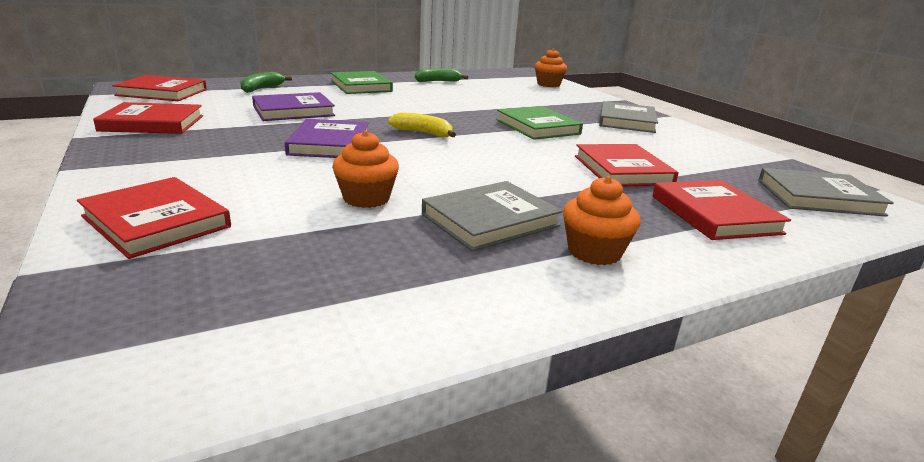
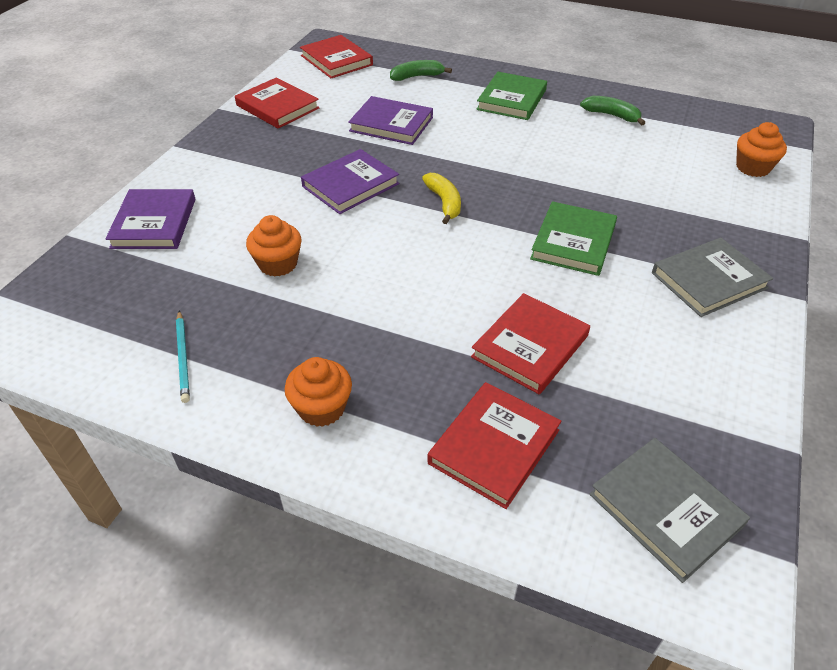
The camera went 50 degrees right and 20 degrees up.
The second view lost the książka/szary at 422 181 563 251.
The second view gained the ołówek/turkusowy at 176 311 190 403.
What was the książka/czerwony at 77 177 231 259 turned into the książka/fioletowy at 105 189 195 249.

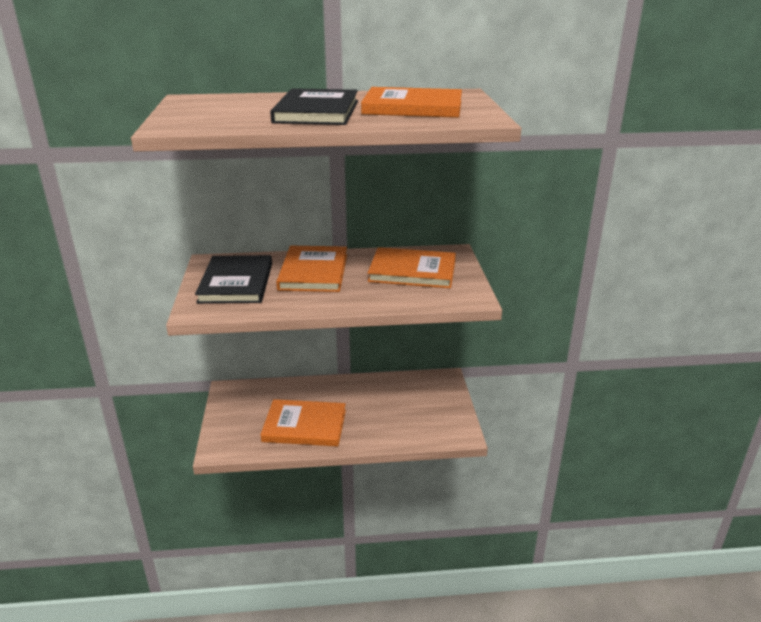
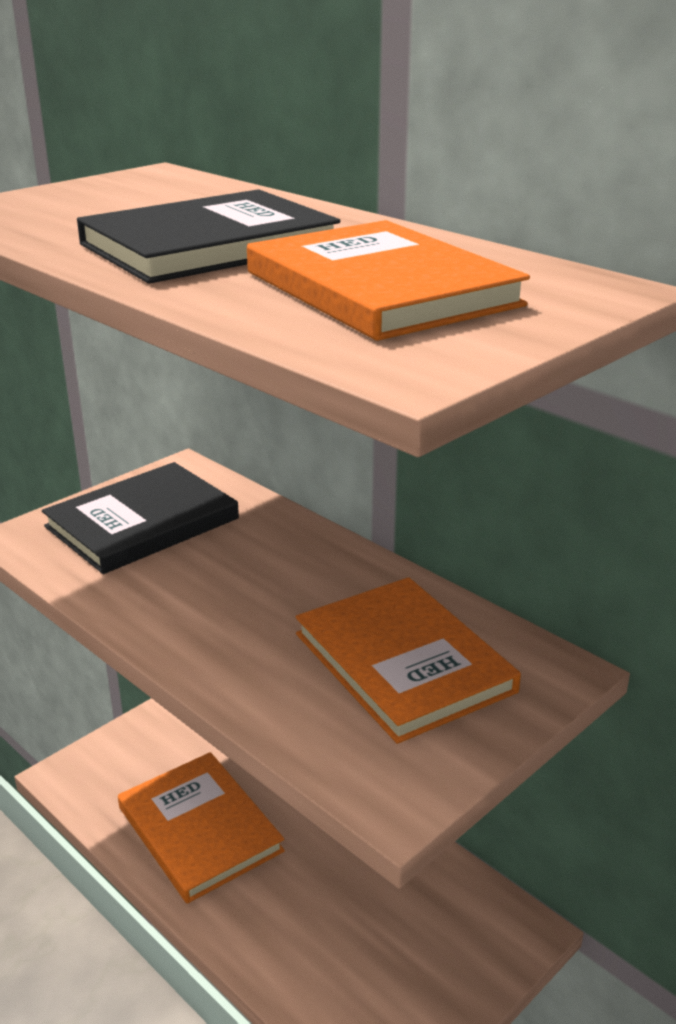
The camera went 50 degrees right and 0 degrees up.
The second view lost the książka/pomarańczowy at 276 246 347 292.

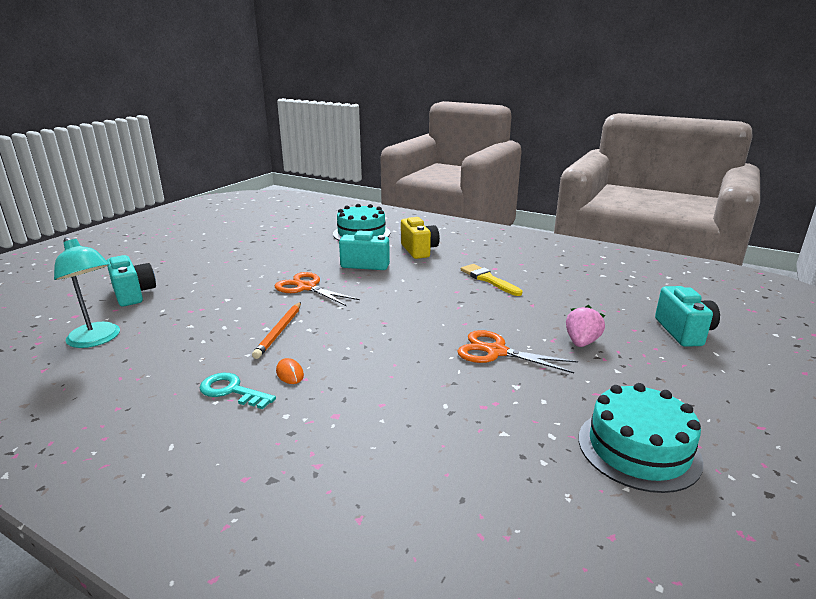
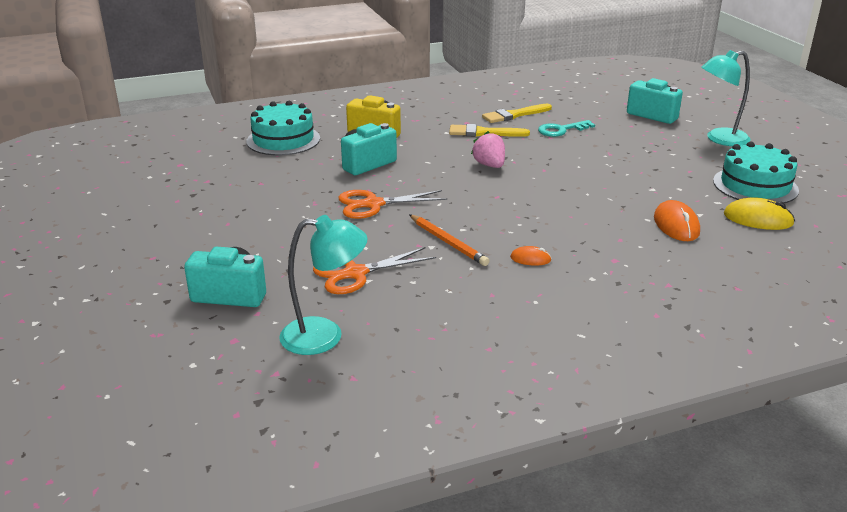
The camera went 50 degrees left and 5 degrees up.
The second view gained the pędzel/żółty at 482 104 552 123.
The second view gained the myszka/pomarańczowy at 654 200 700 241.
The second view gained the lampka/turkusowy at 702 50 751 146.
The second view gained the myszka/żółty at 724 197 795 230.
The klucz/turkusowy ended up elsewhere, having gone from 199 373 276 409 to 538 120 595 137.
The nożyczki/pomarańczowy ended up elsewhere, having gone from 458 330 578 373 to 313 247 436 294.
The truskawka/różowy ended up elsewhere, having gone from 566 305 605 347 to 471 131 505 168.

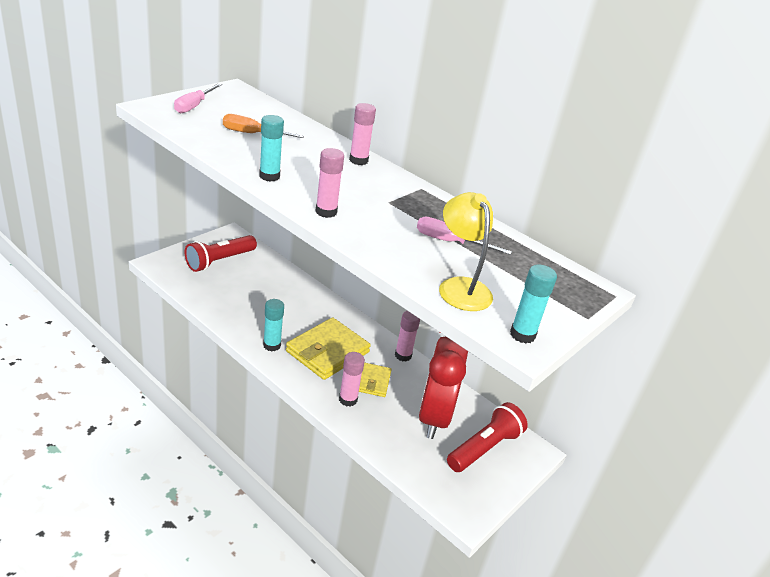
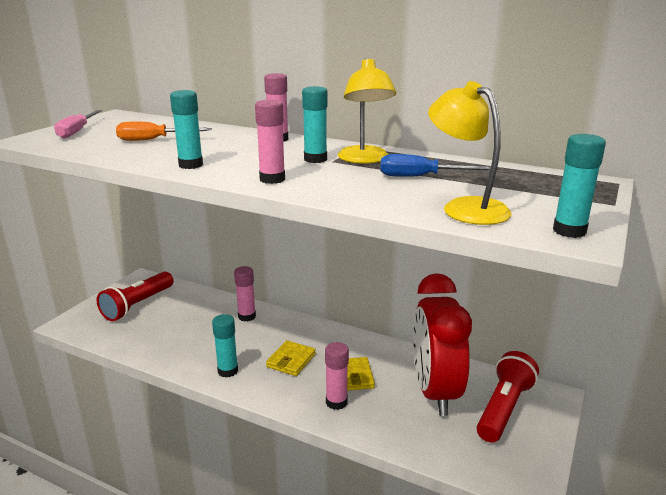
The camera went 10 degrees left and 10 degrees down.
The second view gained the klej w sztyfcie/turkusowy at 302 86 327 163.
The second view gained the lampka/żółty at 338 59 396 164.
The klej w sztyfcie/różowy ended up elsewhere, having gone from 395 311 420 361 to 234 266 256 322.
What was the śrubokręt/różowy at 417 216 512 255 turned into the śrubokręt/niebieski at 380 154 491 177.
The size of the portfel/żółty at 286 317 371 380 changed by a factor of 0.55.

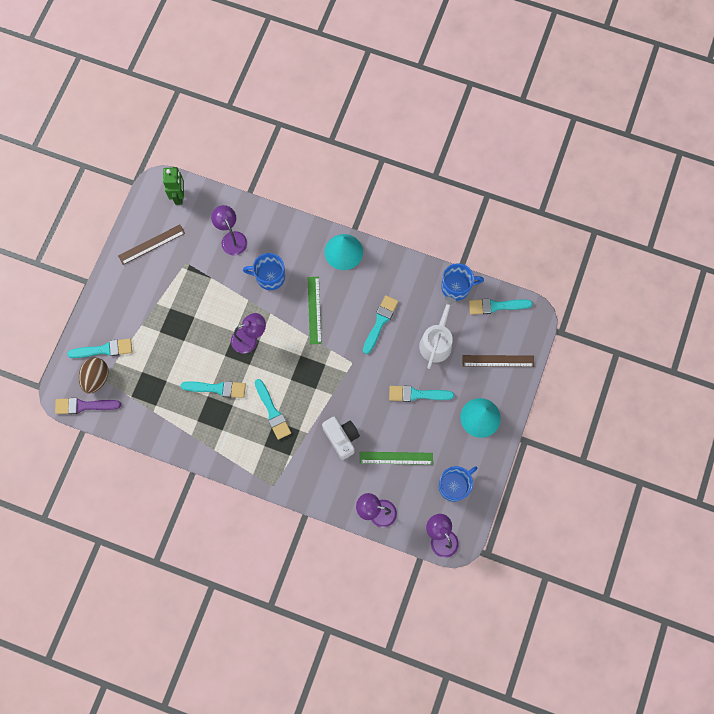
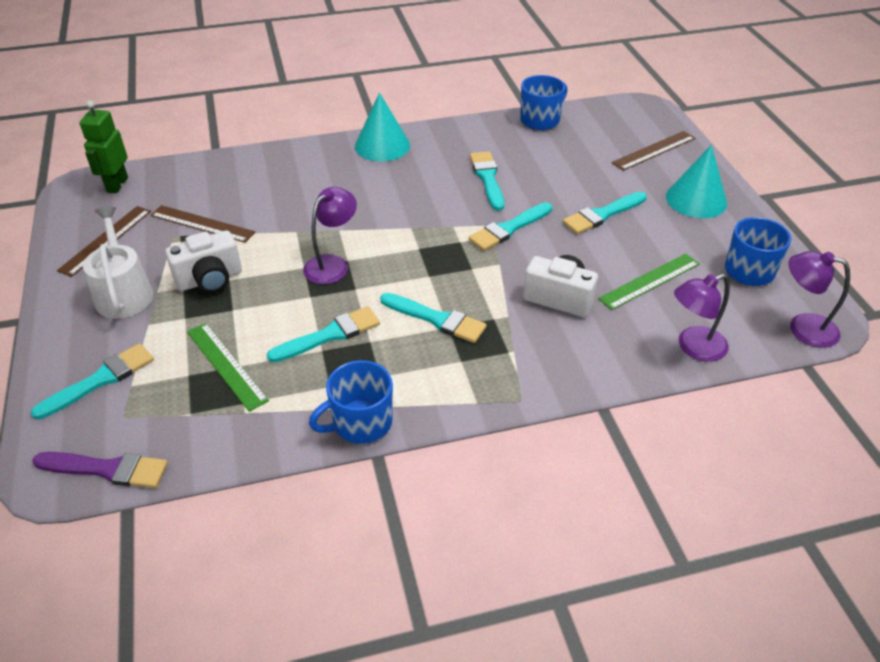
The camera went 35 degrees left and 30 degrees down.
The second view lost the jajko/brązowy at 79 358 109 394.
The second view lost the lampka/fioletowy at 211 205 247 256.
The second view gained the linijka/brązowy at 151 205 255 243.
The second view gained the aparat fotograficzny/biały at 165 230 242 293.
The kubek/niebieski ended up elsewhere, having gone from 243 253 285 290 to 309 360 393 444.
The linijka/zielony ended up elsewhere, having gone from 308 277 322 344 to 187 323 269 412.
The konewka/biały ended up elsewhere, having gone from 419 296 456 369 to 83 207 153 319.
The pędzel/turkusowy ended up elsewhere, having gone from 469 298 533 315 to 469 202 552 251.
The pędzel/fioletowy at 55 398 121 414 ended up facing another way, 135 degrees counterclockwise from before.
The robot/zielony at 163 167 184 205 ended up facing another way, 135 degrees counterclockwise from before.

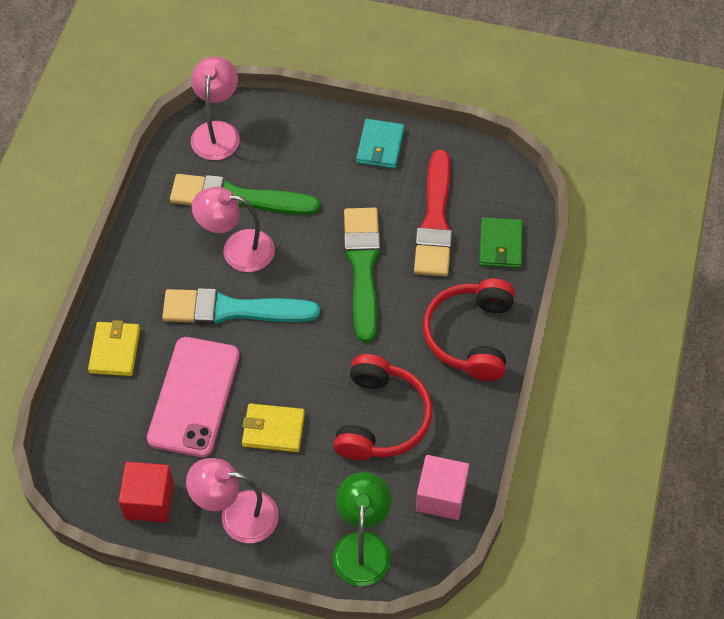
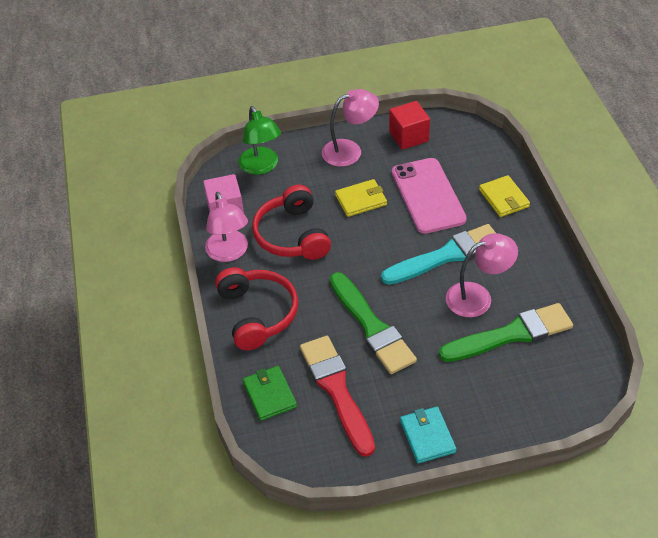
The camera went 155 degrees right and 10 degrees down.
The lampka/różowy ended up elsewhere, having gone from 191 56 240 160 to 205 192 248 262.

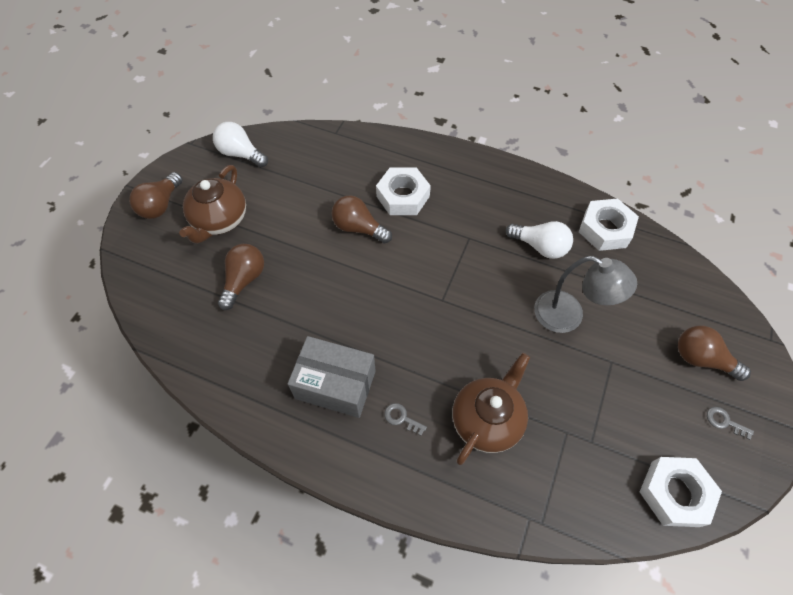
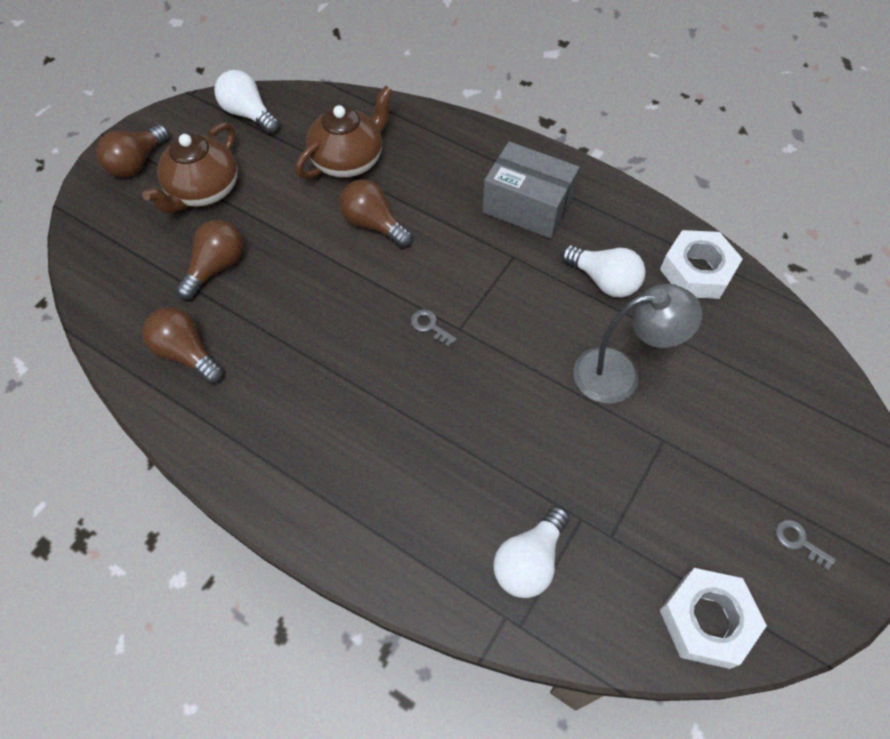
The camera went 10 degrees right and 0 degrees up.
The second view lost the nakrętka/biały at 376 167 431 215.
The second view gained the żarówka/biały at 493 506 570 598.
The pudełko/szary ended up elsewhere, having gone from 288 336 376 418 to 482 141 580 239.
The klucz/szary ended up elsewhere, having gone from 384 403 427 436 to 411 309 457 347.
The imbryk/brązowy ended up elsewhere, having gone from 453 353 530 465 to 296 86 393 179.
The żarówka/brązowy ended up elsewhere, having gone from 678 326 751 381 to 142 307 224 384.
The lampka/szary at 534 256 637 333 ended up facing another way, 45 degrees counterclockwise from before.

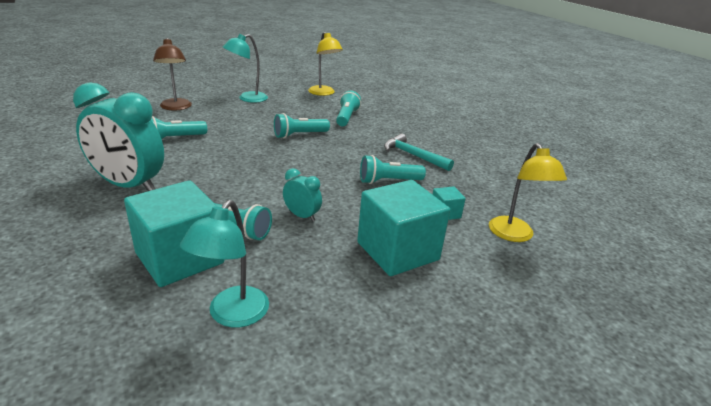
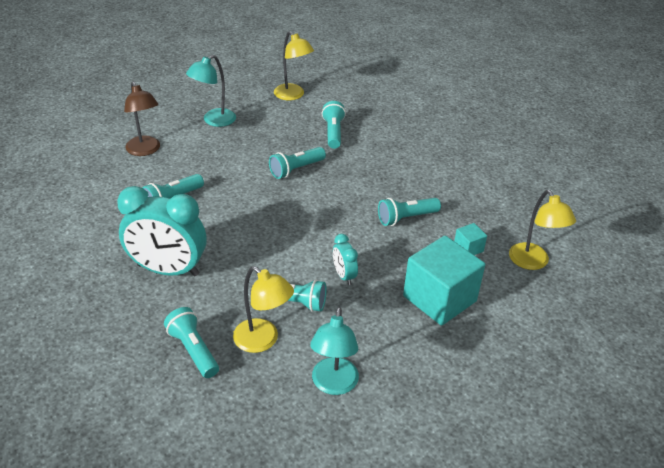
The camera went 10 degrees left and 10 degrees up.
The second view lost the młotek/turkusowy at 384 133 454 171.
The second view gained the latarka/turkusowy at 164 307 219 378.
Where the sześcian/turkusowy stood at 124 180 224 287, the lampka/żółty came to stand at 233 266 294 353.
The budzik/turkusowy at 283 168 322 222 ended up facing another way, 135 degrees counterclockwise from before.

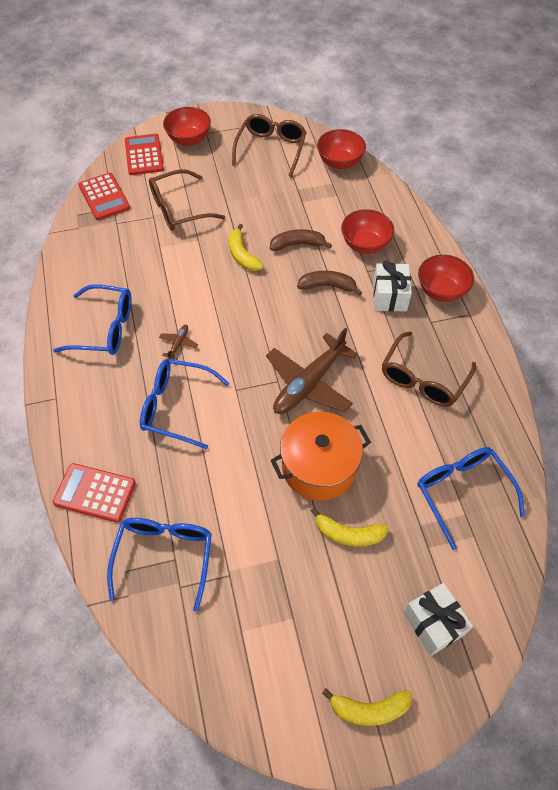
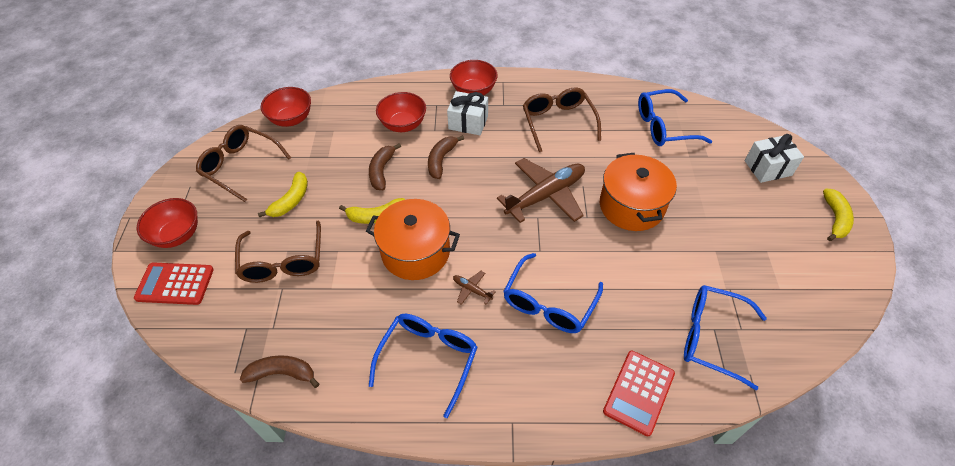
The camera went 75 degrees left and 5 degrees down.
The second view lost the kalkulator/czerwony at 79 173 130 220.
The second view gained the banan/brązowy at 240 355 319 388.
The second view gained the garnek/pomarańczowy at 366 199 460 280.
The banan/żółty ended up elsewhere, having gone from 311 507 389 547 to 258 172 308 217.
The samolot/brązowy at 266 328 358 414 ended up facing another way, 90 degrees counterclockwise from before.
The okulary/brązowy at 382 332 476 407 ended up facing another way, 150 degrees counterclockwise from before.

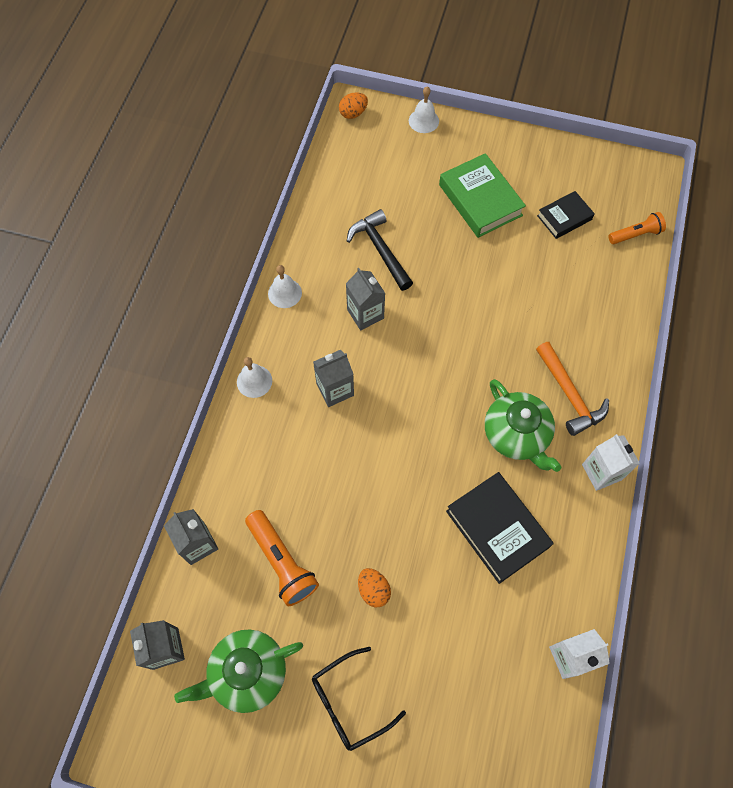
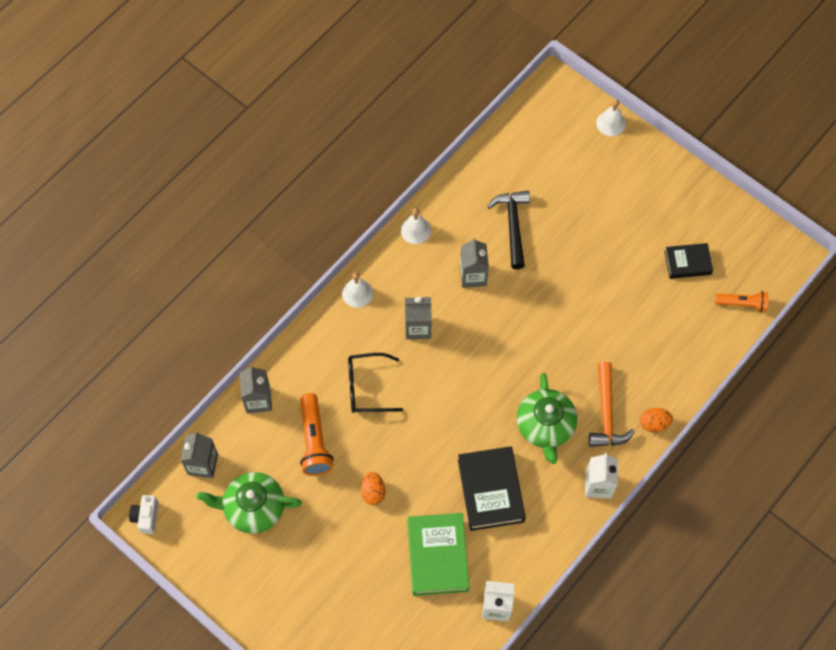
The camera went 25 degrees right and 0 degrees up.
The second view gained the aparat fotograficzny/biały at 129 495 159 534.
The okulary/czarny ended up elsewhere, having gone from 312 647 406 751 to 348 353 403 413.
The jajko/pomarańczowy ended up elsewhere, having gone from 339 92 368 119 to 640 408 673 432.
The książka/zielony ended up elsewhere, having gone from 439 153 526 238 to 407 513 469 596.

